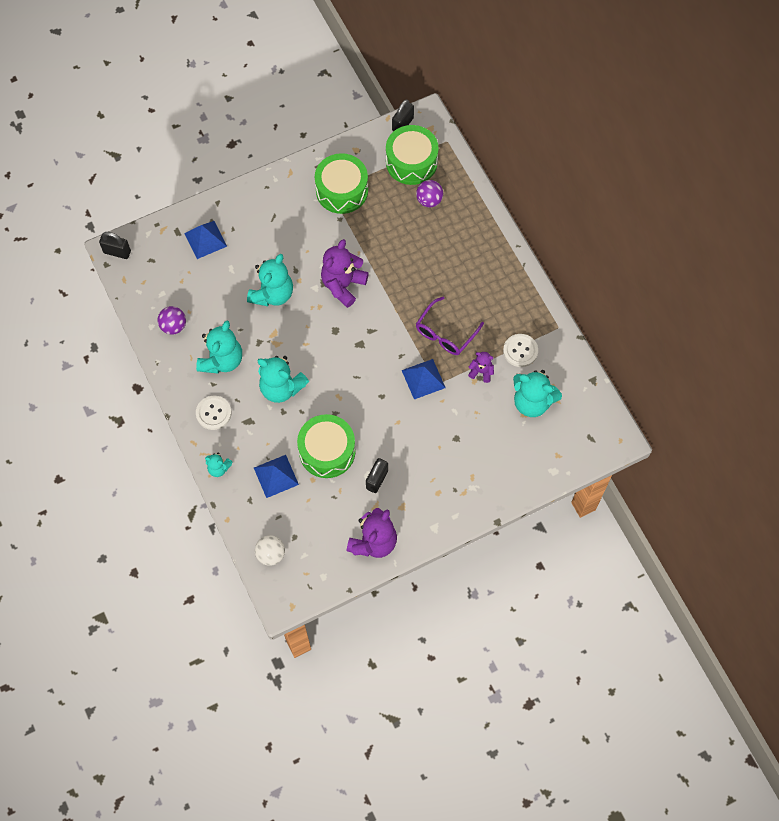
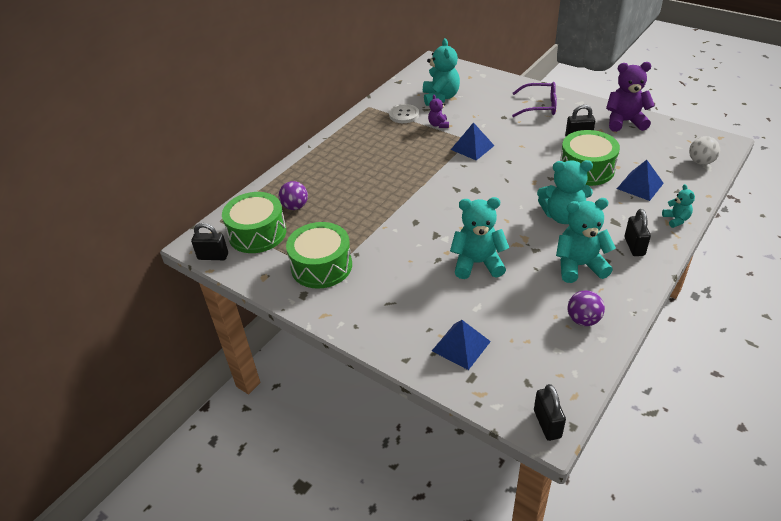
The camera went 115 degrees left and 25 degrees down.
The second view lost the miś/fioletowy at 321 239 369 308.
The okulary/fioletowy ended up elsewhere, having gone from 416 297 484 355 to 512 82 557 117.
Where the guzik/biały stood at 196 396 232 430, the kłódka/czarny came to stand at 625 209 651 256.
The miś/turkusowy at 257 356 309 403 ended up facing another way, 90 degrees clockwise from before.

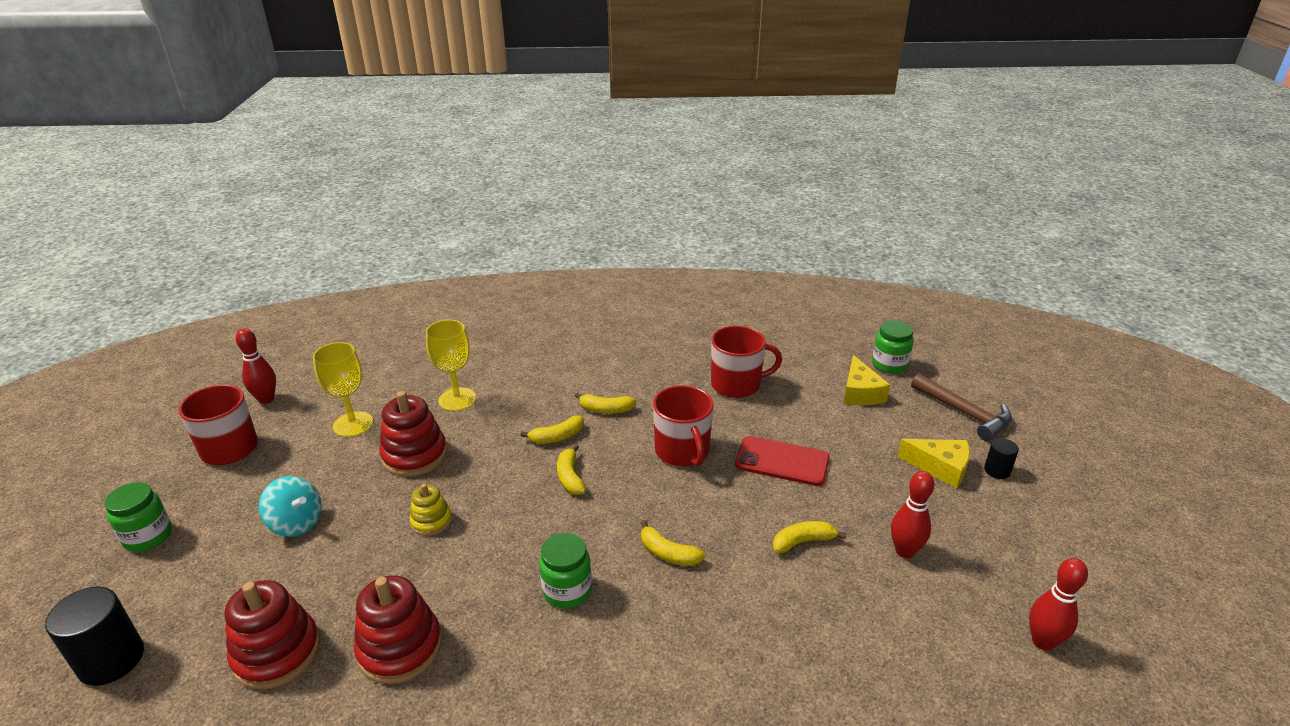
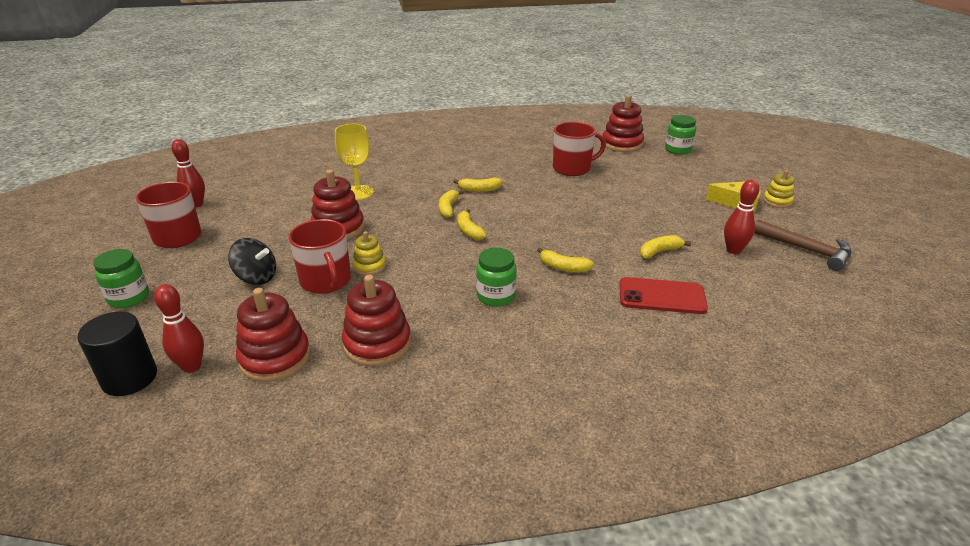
The camera went 10 degrees left and 0 degrees up.
The second view lost the kielich/żółty at 313 342 373 437.
The second view lost the ser/żółty at 843 355 890 405.
The second view gained the zabawka nakładanka/czerwony at 603 95 644 152.
The kubek/czerwony ended up elsewhere, having gone from 653 385 713 467 to 288 219 351 294.
The telefon/czerwony ended up elsewhere, having gone from 735 436 830 486 to 619 277 708 314.
The młotek/brązowy ended up elsewhere, having gone from 911 374 1012 441 to 754 219 851 271.
The kręgiel/czerwony ended up elsewhere, having gone from 1029 558 1088 651 to 154 284 204 373.
Where the walec/czarny stood at 984 438 1019 479, the zabawka nakładanka/żółty came to stand at 763 170 794 208.
What was the bączek/turkusowy at 259 476 322 537 turned into the bączek/czarny at 228 238 276 285.
The banan/żółty at 520 415 584 444 ended up facing another way, 135 degrees clockwise from before.

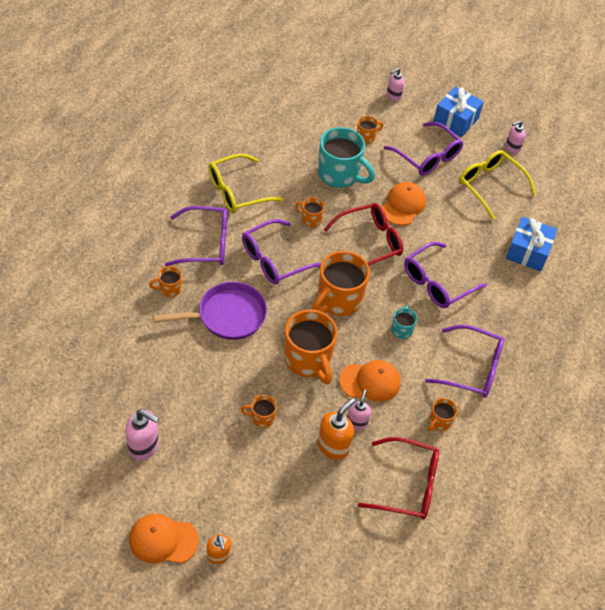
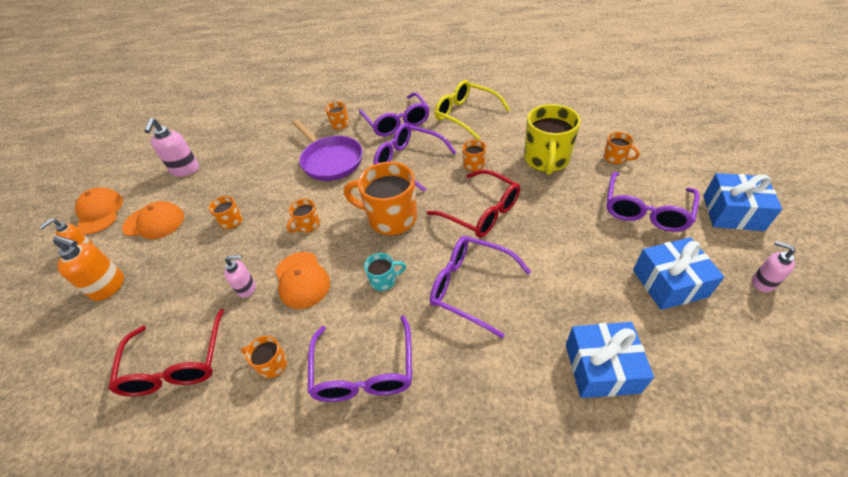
The camera went 75 degrees right and 5 degrees down.
The second view lost the dozownik mydła/różowy at 387 68 405 101.
The dozownik mydła/pomarańczowy ended up elsewhere, having gone from 318 398 356 460 to 53 236 124 301.
The czapka/pomarańczowy ended up elsewhere, having gone from 382 182 426 226 to 122 201 184 239.
Where the okulary/żółty stood at 459 150 536 220, the prezent/niebieski came to stand at 633 237 724 310.
What was the kubek/turkusowy at 318 127 375 188 turned into the kubek/żółty at 524 104 581 175.
The size of the kubek/pomarańczowy at 284 309 338 385 changed by a factor of 0.48.

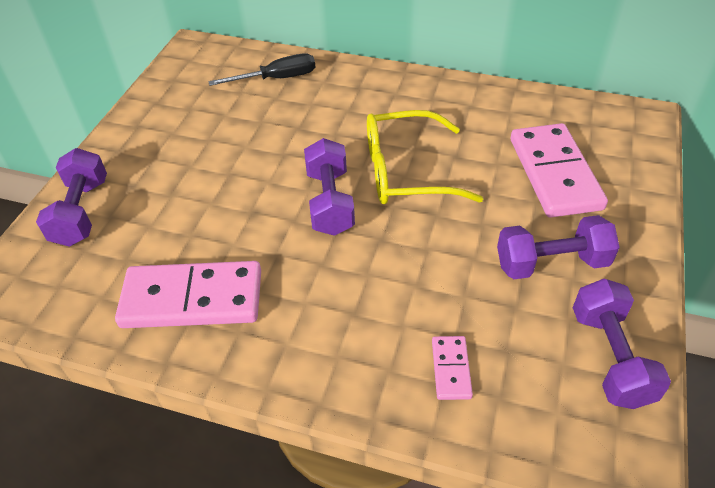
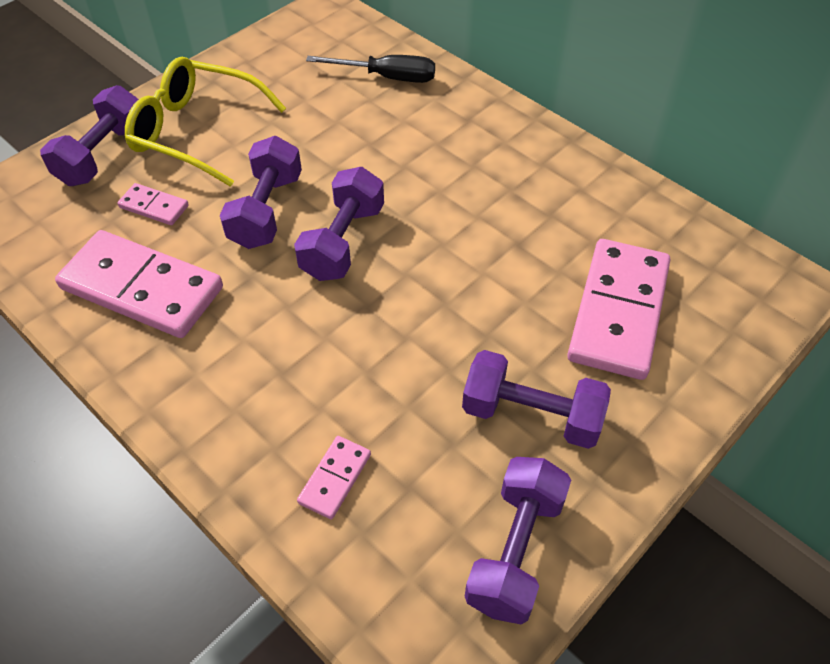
The camera went 25 degrees right and 5 degrees up.
The second view gained the kostka domina/różowy at 117 183 189 225.
The second view gained the hantel/fioletowy at 220 136 302 249.
The okulary/żółty ended up elsewhere, having gone from 367 110 483 204 to 125 57 286 187.

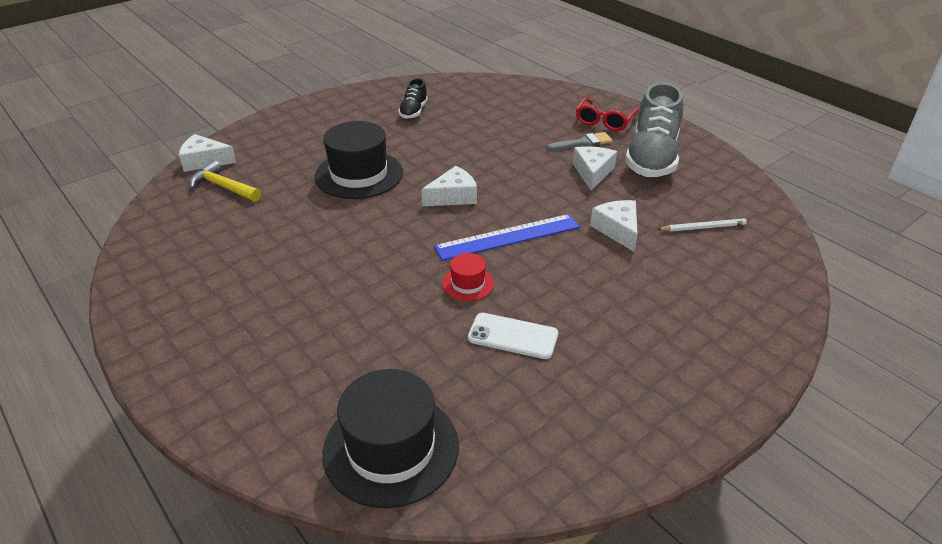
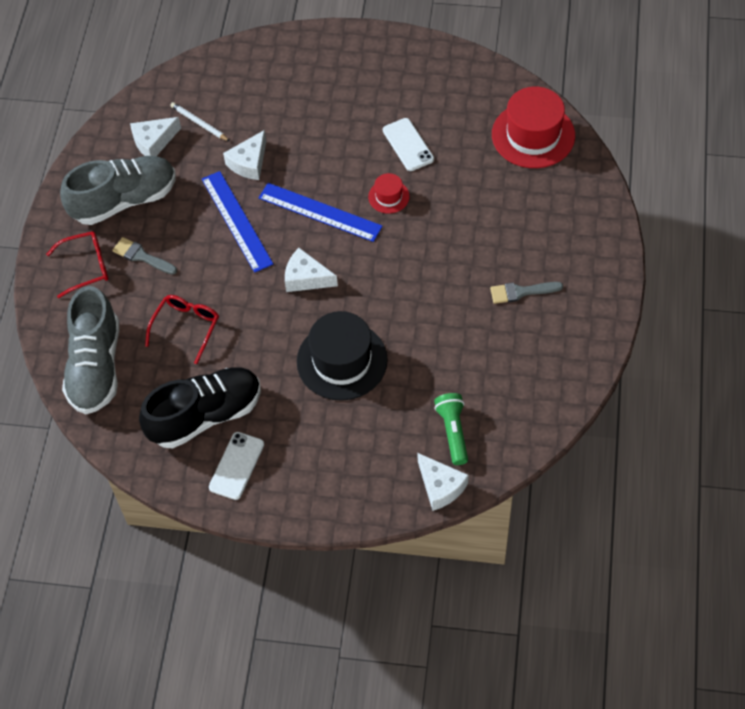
The camera went 130 degrees left and 20 degrees up.
The second view gained the but/szary at 62 286 119 414.
The second view gained the okulary/czerwony at 145 295 219 364.
The second view gained the linijka/niebieski at 202 171 273 273.
The second view gained the telefon/biały at 209 432 264 500.
The second view gained the pędzel/szary at 490 282 563 304.
The ser/biały ended up elsewhere, having gone from 573 146 617 190 to 130 117 181 156.
Where the młotek/żółty stood at 189 160 261 202, the latarka/zielony came to stand at 434 393 468 465.
What was the kapelusz/czarny at 323 369 459 508 turned into the kapelusz/czerwony at 492 86 575 168.
The size of the but/czarny at 398 78 428 119 changed by a factor of 2.04.

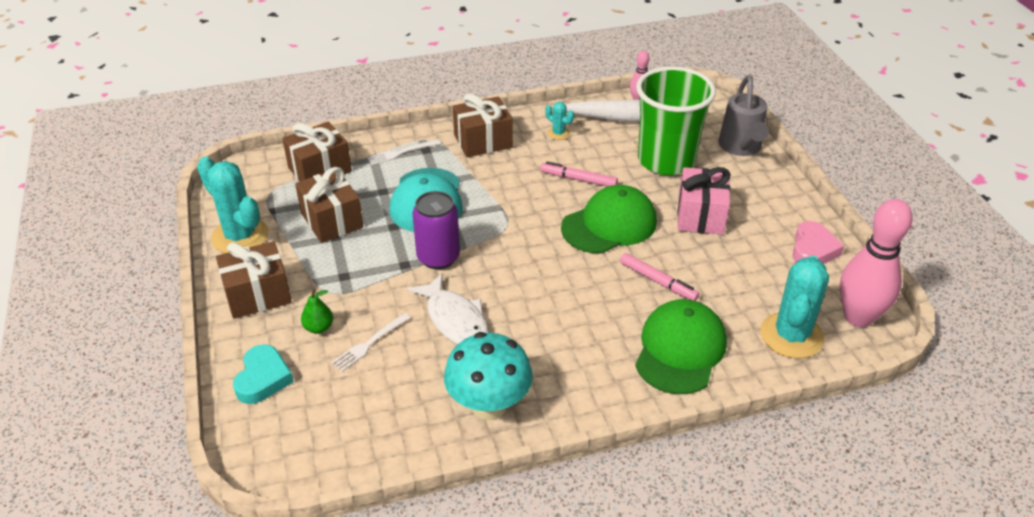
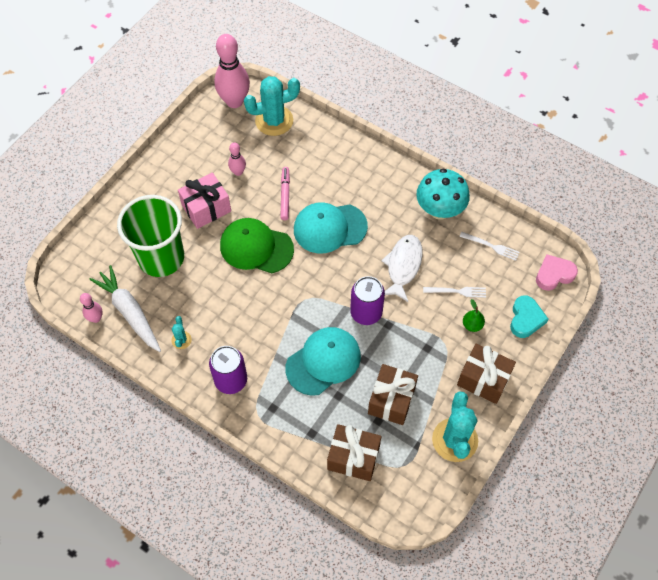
The camera went 130 degrees left and 20 degrees up.
The second view lost the flamaster/różowy at 540 161 618 187.
The second view lost the czapka/zielony at 635 299 727 394.
The second view lost the konewka/szary at 718 75 769 156.
The second view gained the kręgiel/różowy at 228 142 246 176.
The second view gained the czapka/turkusowy at 294 202 368 253.
The widelec/biały ended up elsewhere, having gone from 367 139 441 165 to 459 232 520 261.
The serce/różowy ended up elsewhere, having gone from 792 221 844 264 to 536 254 578 291.
Where the prezent/brązowy stood at 453 93 513 157, the puszka/fioletowy came to stand at 209 346 247 394.
The serce/turkusowy at 233 344 294 404 ended up facing another way, 135 degrees clockwise from before.

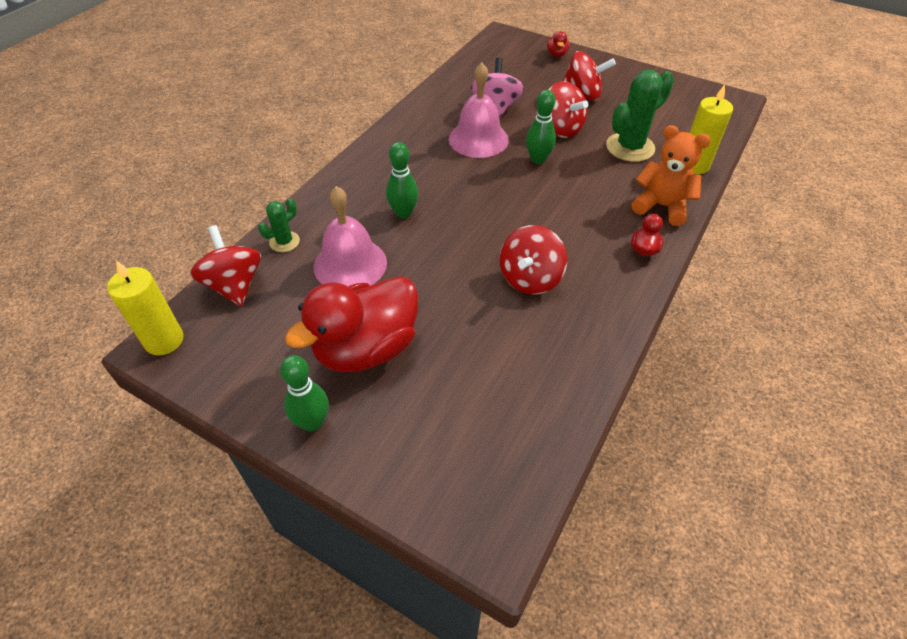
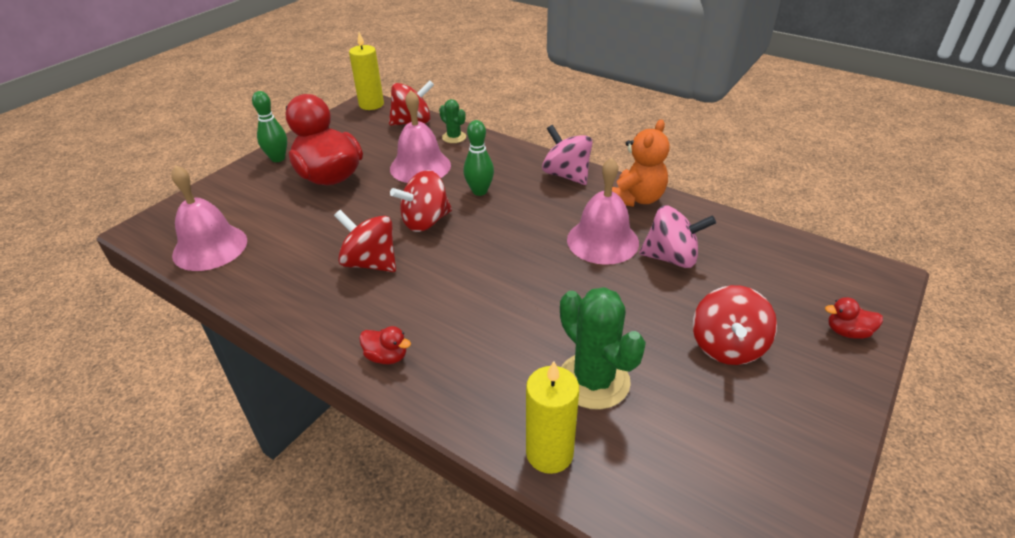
The camera went 95 degrees right and 10 degrees down.
The second view lost the kręgiel/zielony at 526 90 556 164.
The second view gained the dzwonek/różowy at 171 165 247 271.
The second view gained the bączek/różowy at 542 125 593 185.
The bączek/czerwony ended up elsewhere, having gone from 548 81 588 138 to 390 170 452 232.
The miś/pomarańczowy ended up elsewhere, having gone from 632 125 711 226 to 612 119 670 207.

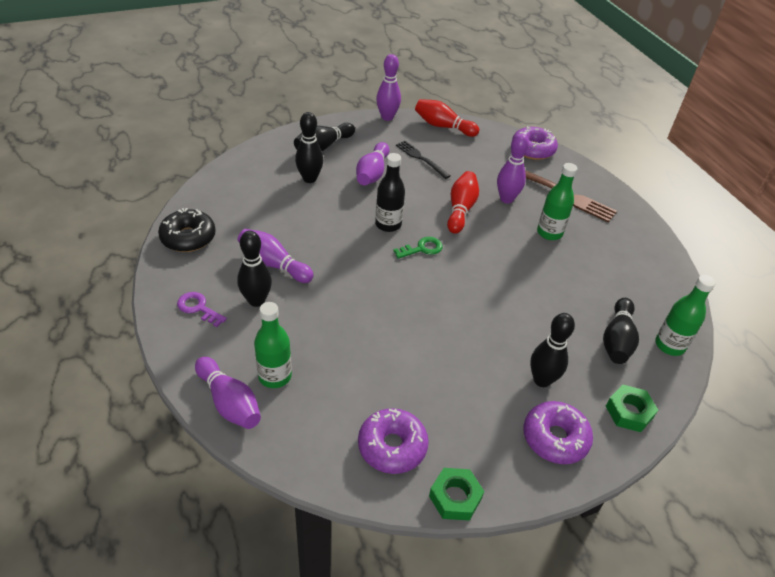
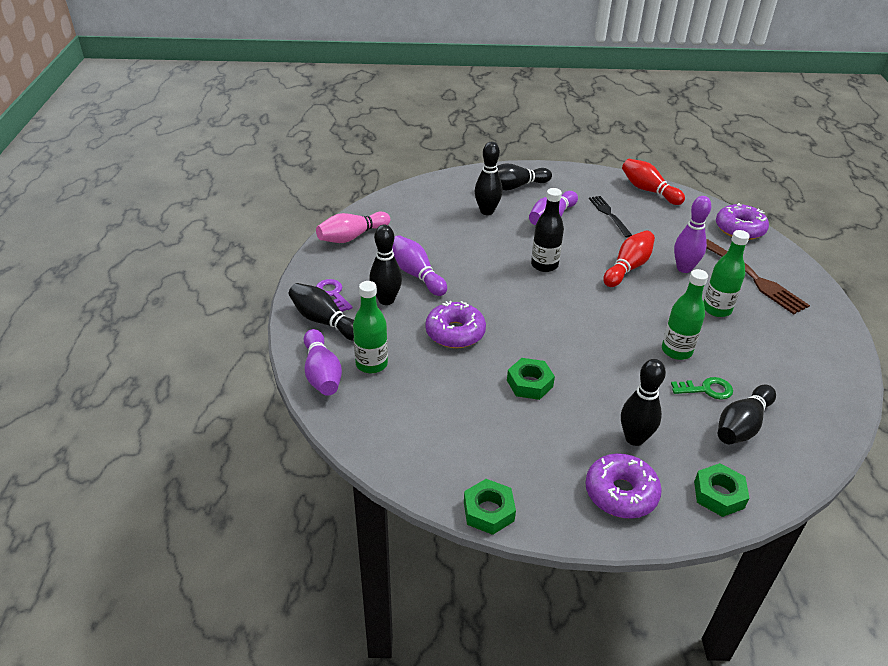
The camera went 25 degrees right and 5 degrees down.
The second view lost the kręgiel/fioletowy at 376 54 401 121.
The second view gained the kręgiel/czarny at 289 283 354 341.
The second view gained the nakrętka/zielony at 507 358 555 400.
The donut/fioletowy ended up elsewhere, having gone from 358 408 429 474 to 425 301 486 348.
The klucz/zielony ended up elsewhere, having gone from 393 237 443 259 to 671 377 733 400.
The butelka/zielony ended up elsewhere, having gone from 655 275 716 356 to 662 269 708 360.
Where the donut/czarny stood at 158 208 216 252, the kręgiel/różowy came to stand at 316 212 390 243.

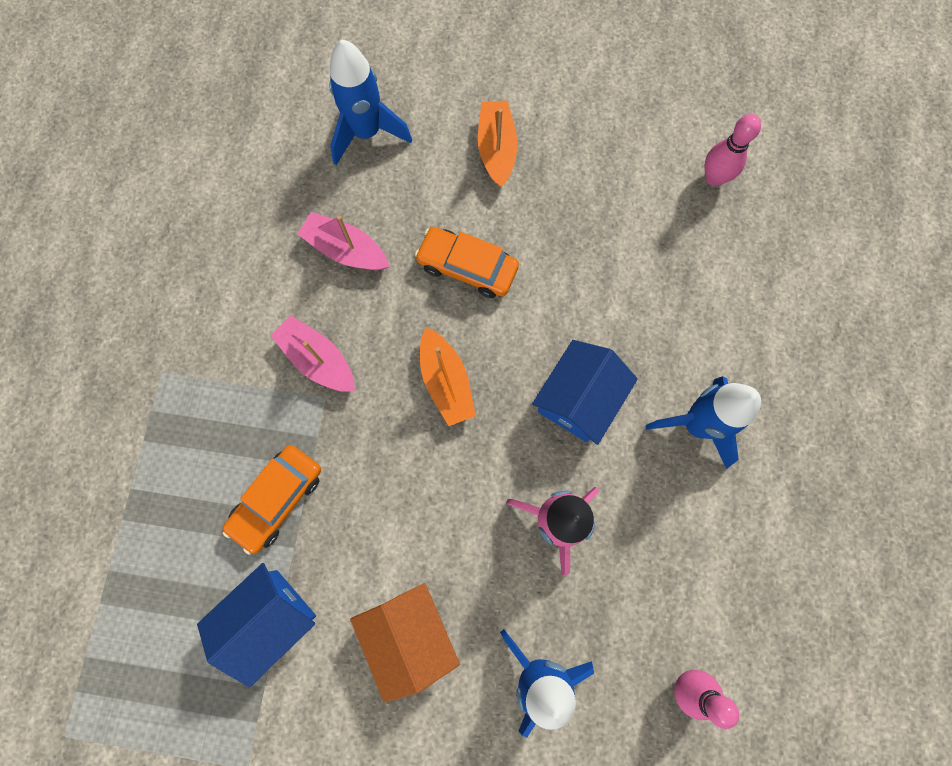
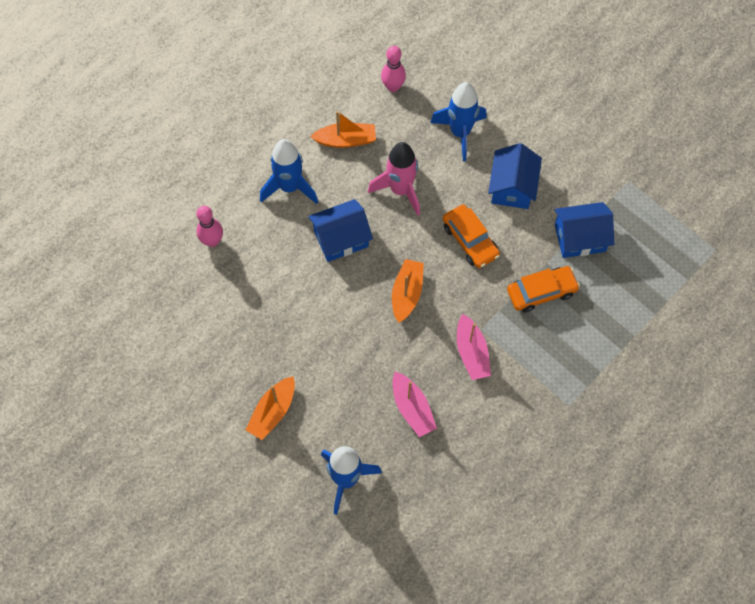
The camera went 145 degrees left and 10 degrees down.
The second view gained the łódka/pomarańczowy at 310 111 376 148.
The samochód/pomarańczowy ended up elsewhere, having gone from 415 227 519 298 to 443 204 500 268.
The kręgiel/różowy ended up elsewhere, having gone from 705 114 761 186 to 196 206 223 247.
What was the domek/pomarańczowy at 350 583 460 702 turned into the domek/niebieski at 488 143 542 209.

